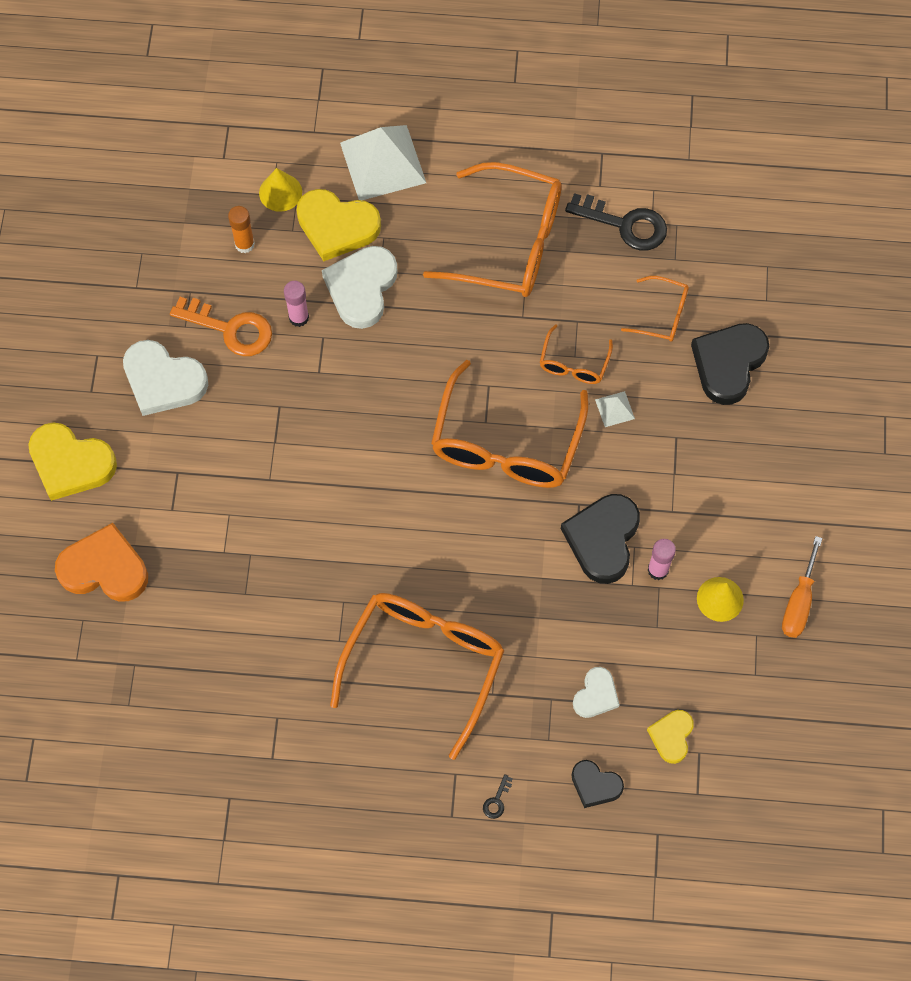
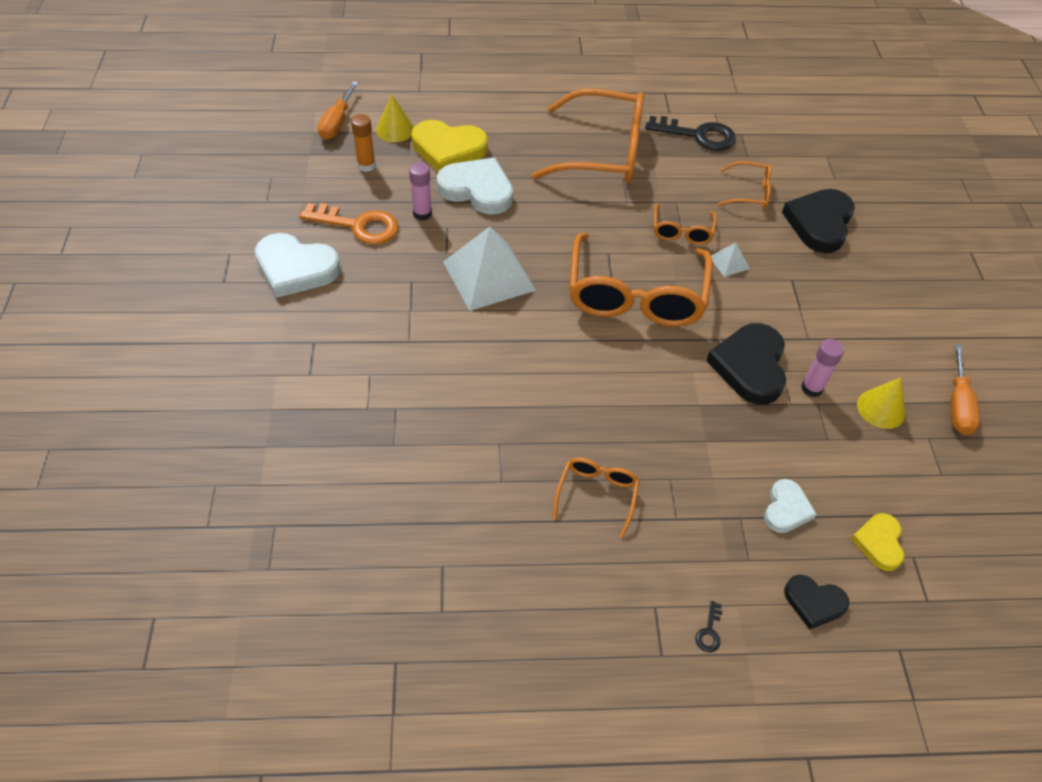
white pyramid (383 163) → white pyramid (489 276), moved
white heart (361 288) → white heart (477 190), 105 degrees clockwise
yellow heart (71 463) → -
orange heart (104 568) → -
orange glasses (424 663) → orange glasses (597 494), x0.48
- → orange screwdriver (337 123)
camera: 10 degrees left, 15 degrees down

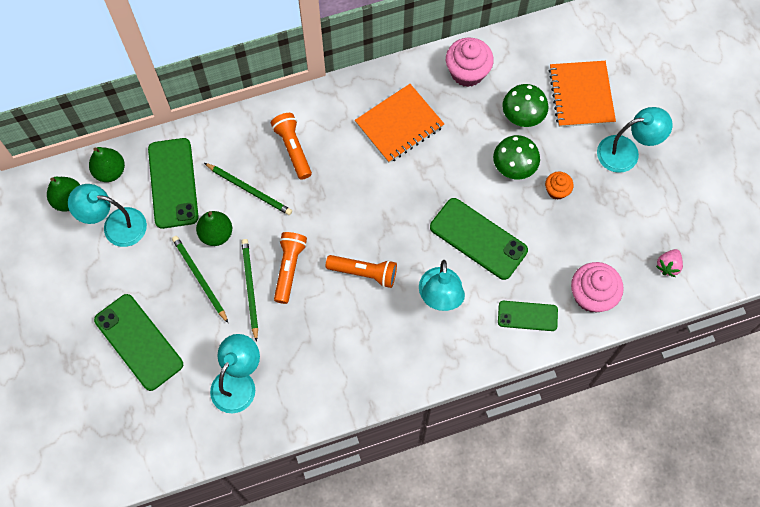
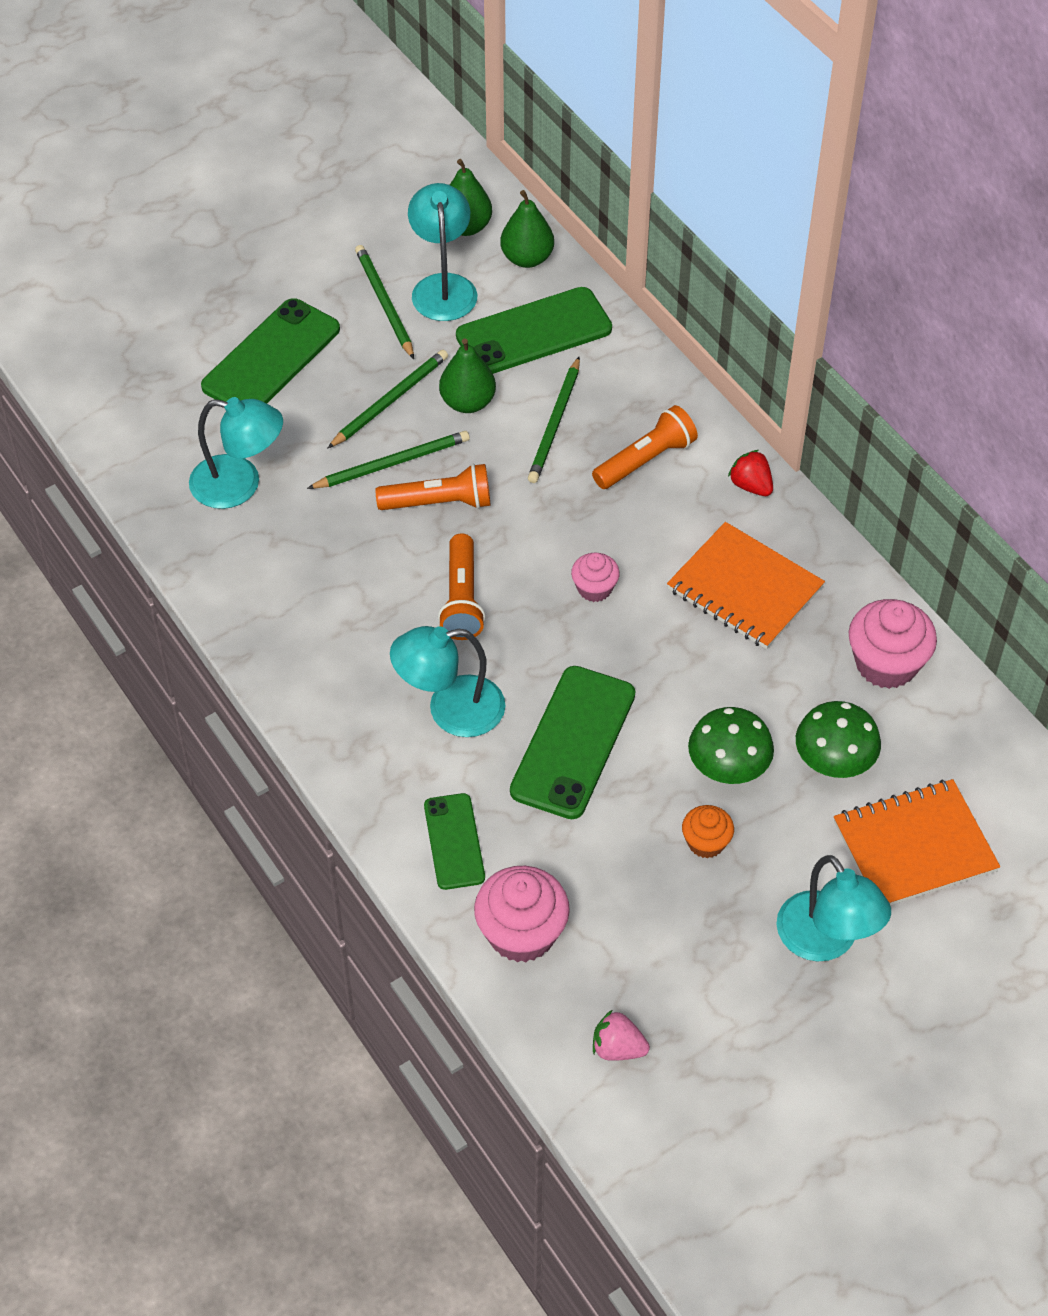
- → green pencil (384 303)
- → red strawberry (751 485)
- → pink cupcake (594 588)
camera: 75 degrees right, 15 degrees down

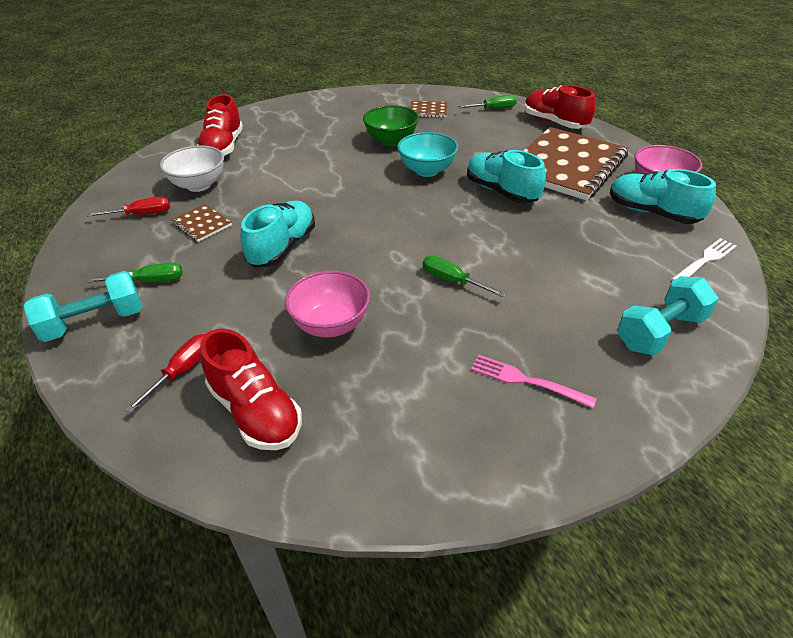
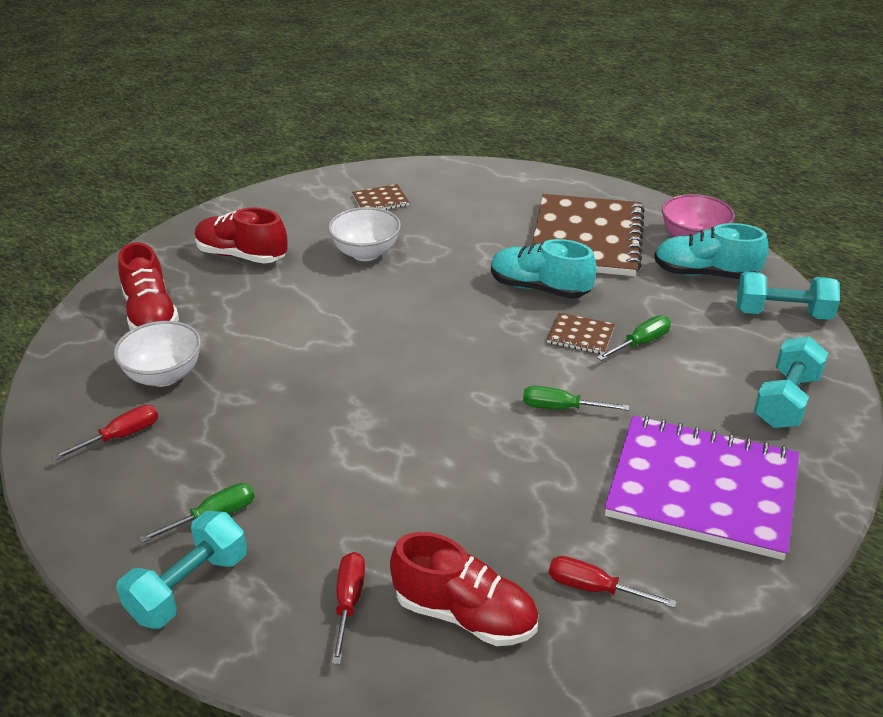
red shoe (554 123) → red shoe (242 255), moved
green screwdriver (494 109) → green screwdriver (641 343), moved
green bowl (391 141) → white bowl (366 253)
turquoise bowl (427 170) → -
turquoise shoe (282 247) → -
brown notebook (202 224) → brown notebook (580 335), moved
white fork (705 260) → turquoise dumbbell (782 314)
pink bowl (331 324) → -
pink fork (526 381) → purple notebook (702 489)
- → red screwdriver (593 588)
camera: 25 degrees left, 5 degrees down

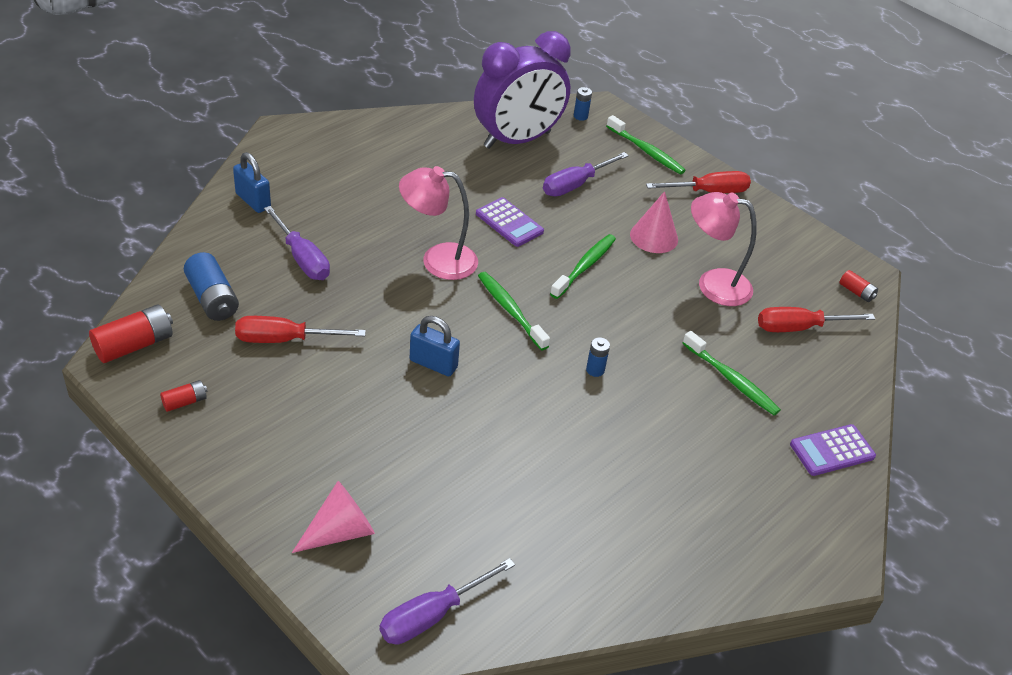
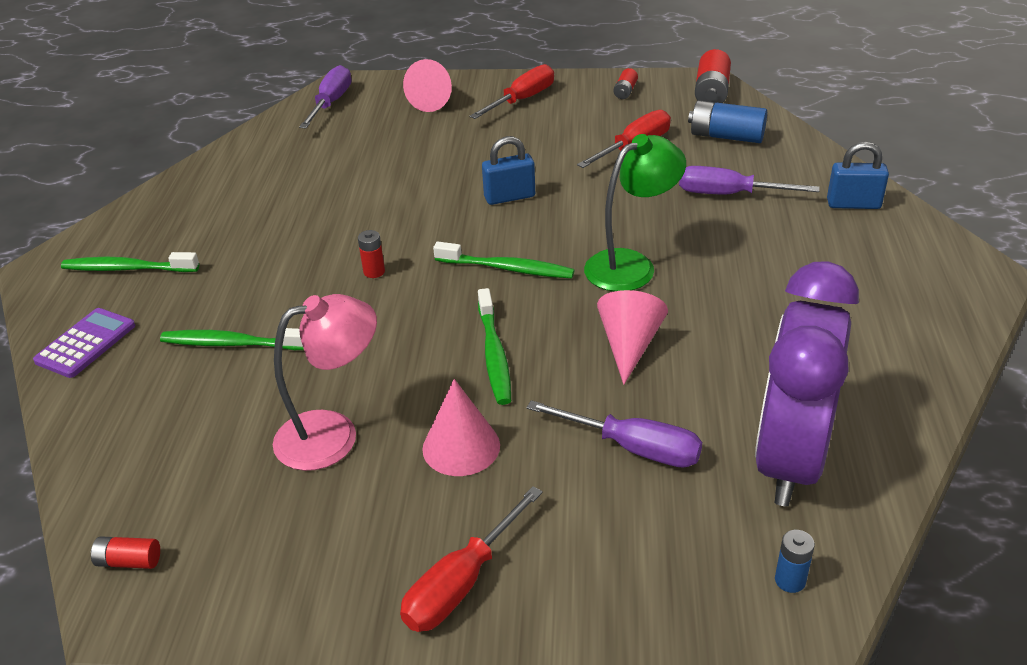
green toothbrush (646 151) → green toothbrush (127 269), moved
purple screwdriver (575 185) → purple screwdriver (633 448), 105 degrees clockwise
pink lamp (438 260) → green lamp (631 265)
purple calculator (509 223) → pink cone (629 345)
red screwdriver (798 328) → red screwdriver (522 99), moved
blue battery (595 370) → red battery (374 272)
camera: 145 degrees right, 5 degrees down

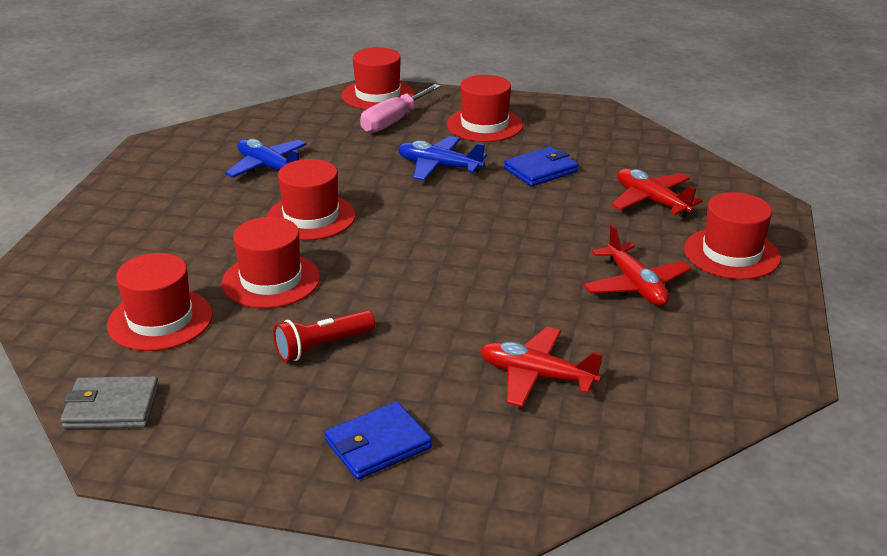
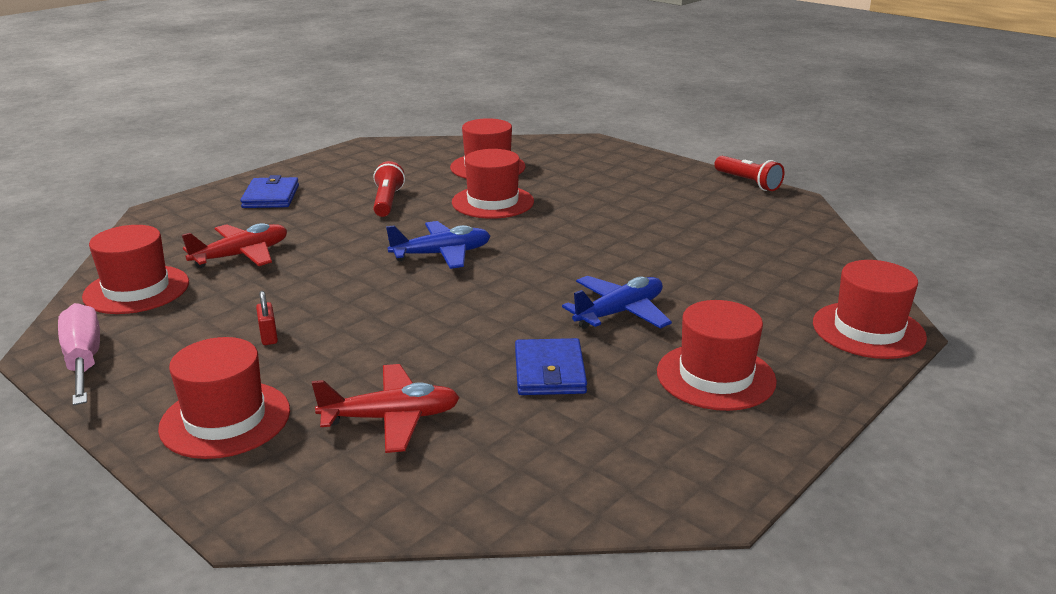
pink screwdriver (393 121) → pink screwdriver (84 360), moved
blue plane (268 168) → blue plane (442 254), moved
red hat (311 217) → red hat (136 290), moved
red plane (635 285) → red padlock (269 337)
grey wallet (112 407) → -
- → red flashlight (748 182)
camera: 120 degrees right, 5 degrees down

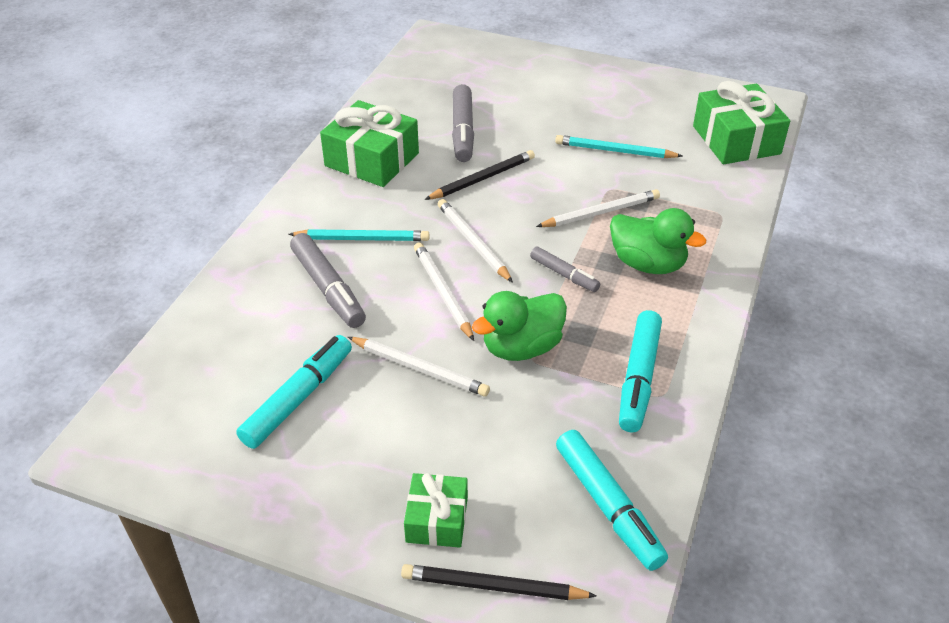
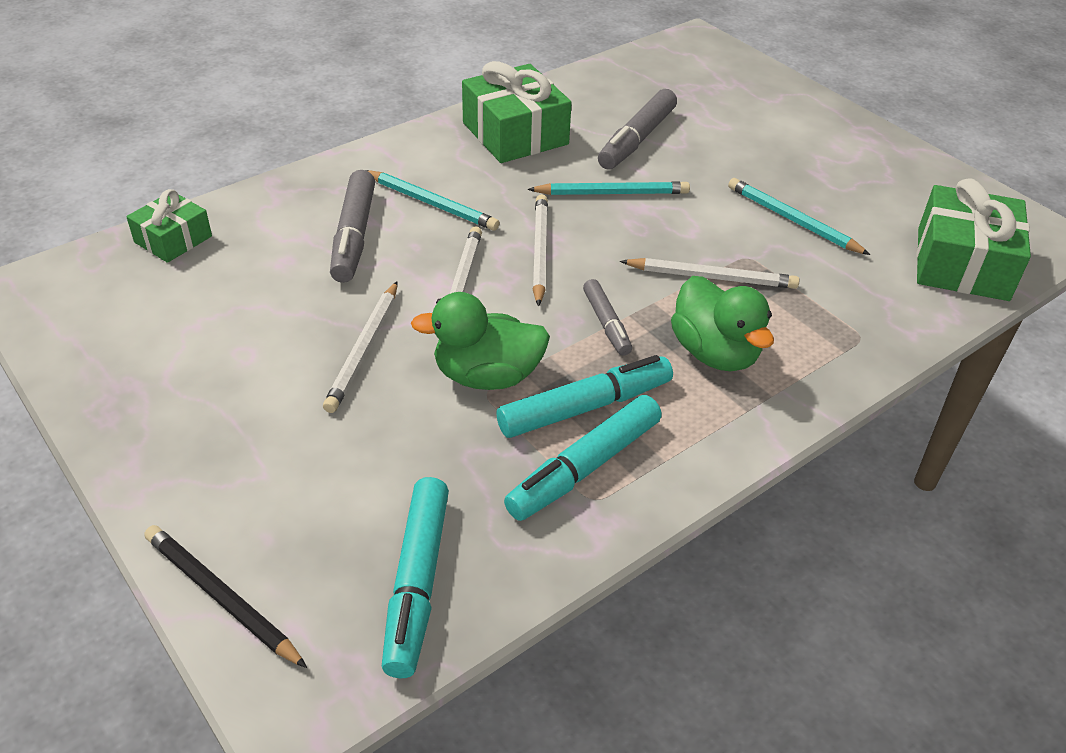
black pencil (482 178) → turquoise pencil (612 193)
turquoise marker (298 398) → turquoise marker (585 407), moved
white pencil (419 368) → white pencil (364 349), 45 degrees clockwise
green gift (437 519) → green gift (173 239), moved
camera: 30 degrees right, 0 degrees up

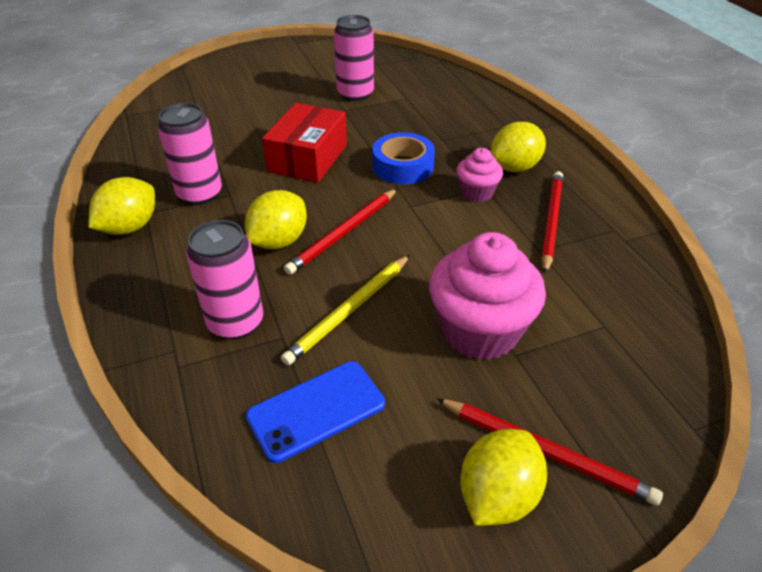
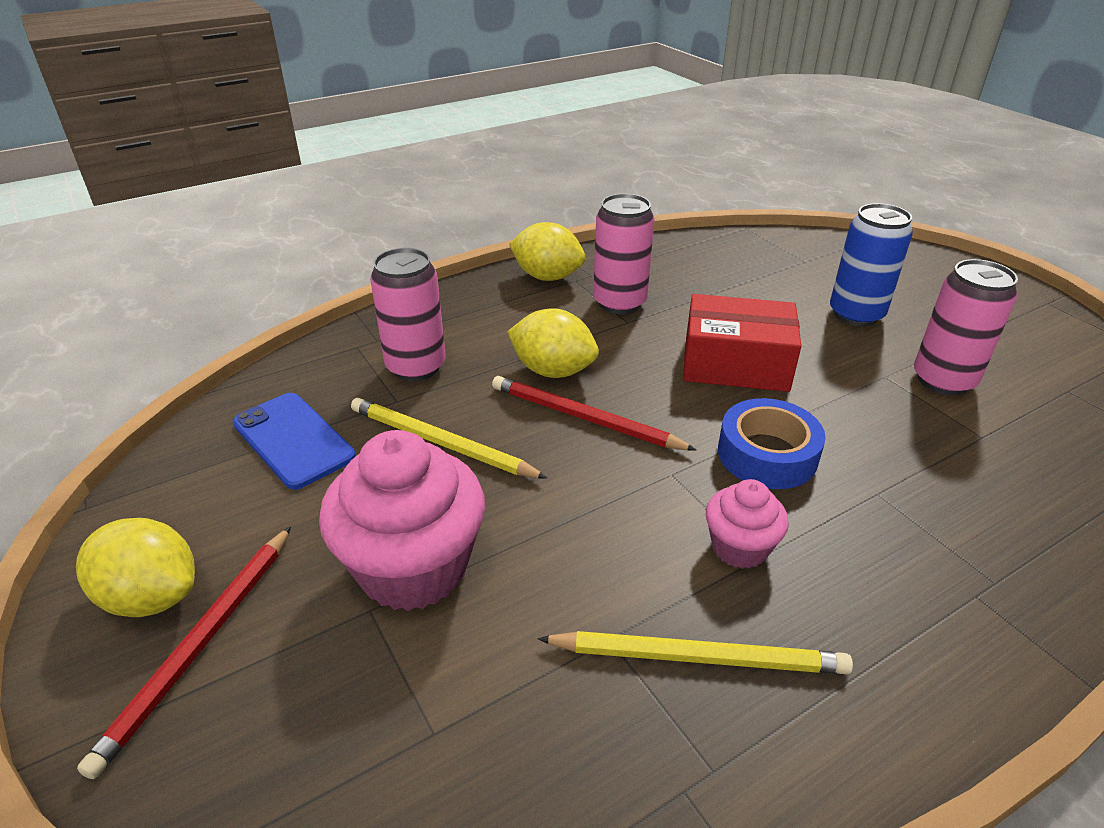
yellow lemon (514 167) → -
red pencil (551 222) → yellow pencil (697 657)
- → blue can (856 314)
camera: 80 degrees right, 5 degrees down

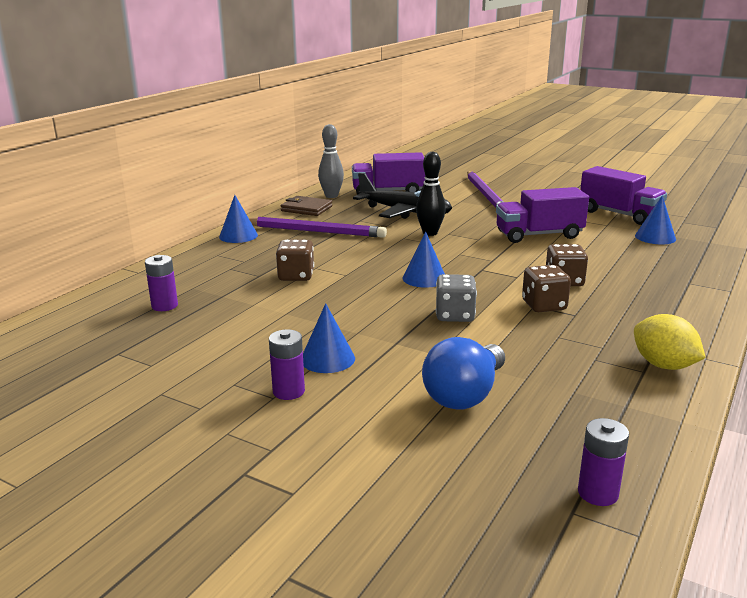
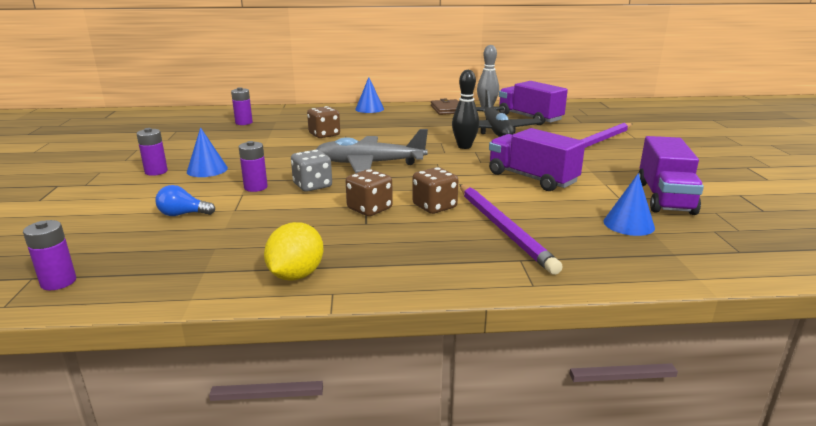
purple pencil (315 231) → purple pencil (503 228), moved
blue cone (424 278) → grey plane (369 164)
blue light bulb (465 395) → blue light bulb (183 214), x0.57
- → purple battery (255 187)
camera: 55 degrees right, 0 degrees up

